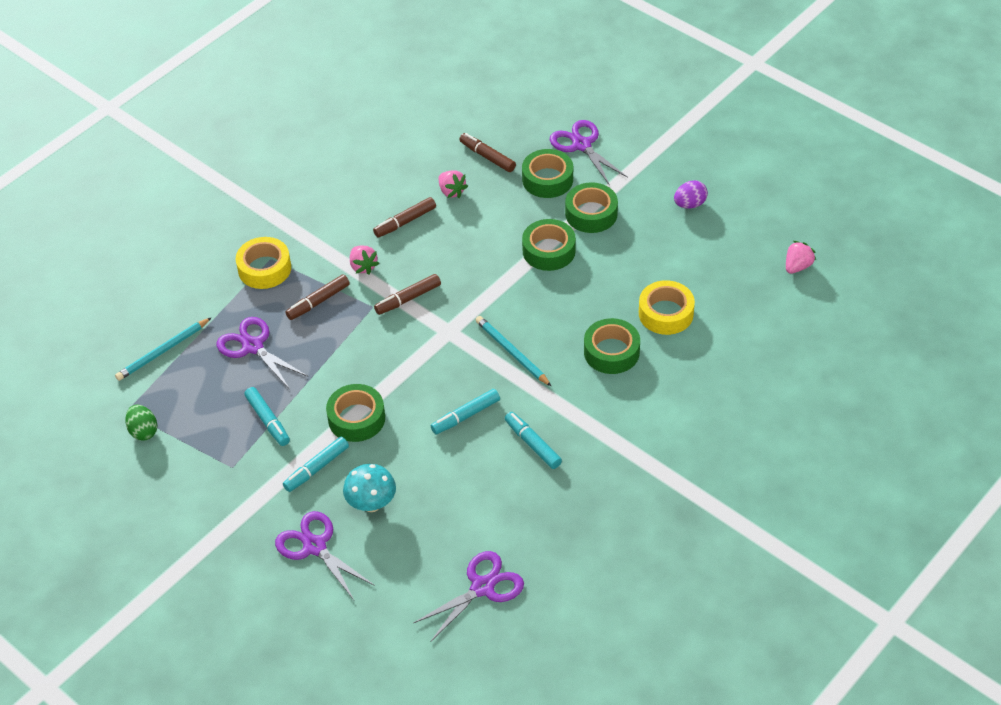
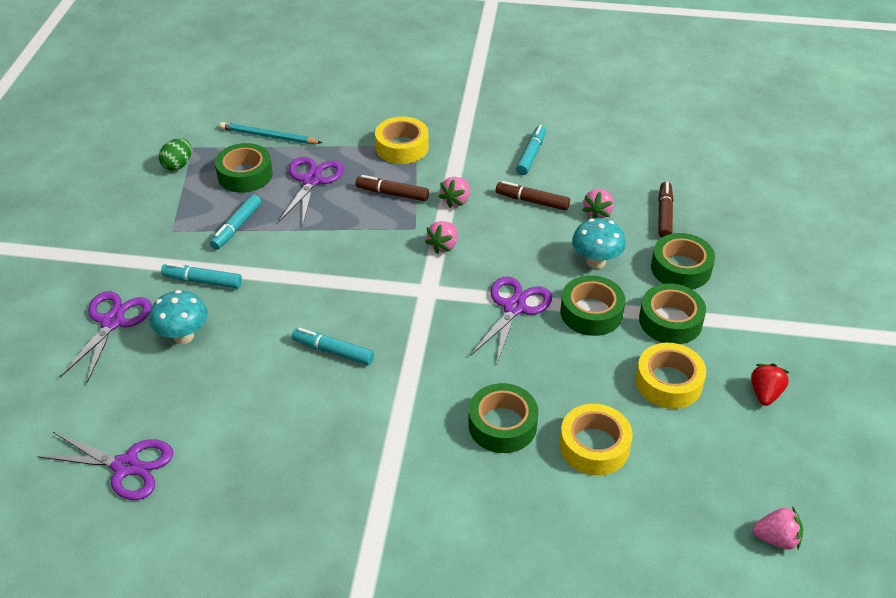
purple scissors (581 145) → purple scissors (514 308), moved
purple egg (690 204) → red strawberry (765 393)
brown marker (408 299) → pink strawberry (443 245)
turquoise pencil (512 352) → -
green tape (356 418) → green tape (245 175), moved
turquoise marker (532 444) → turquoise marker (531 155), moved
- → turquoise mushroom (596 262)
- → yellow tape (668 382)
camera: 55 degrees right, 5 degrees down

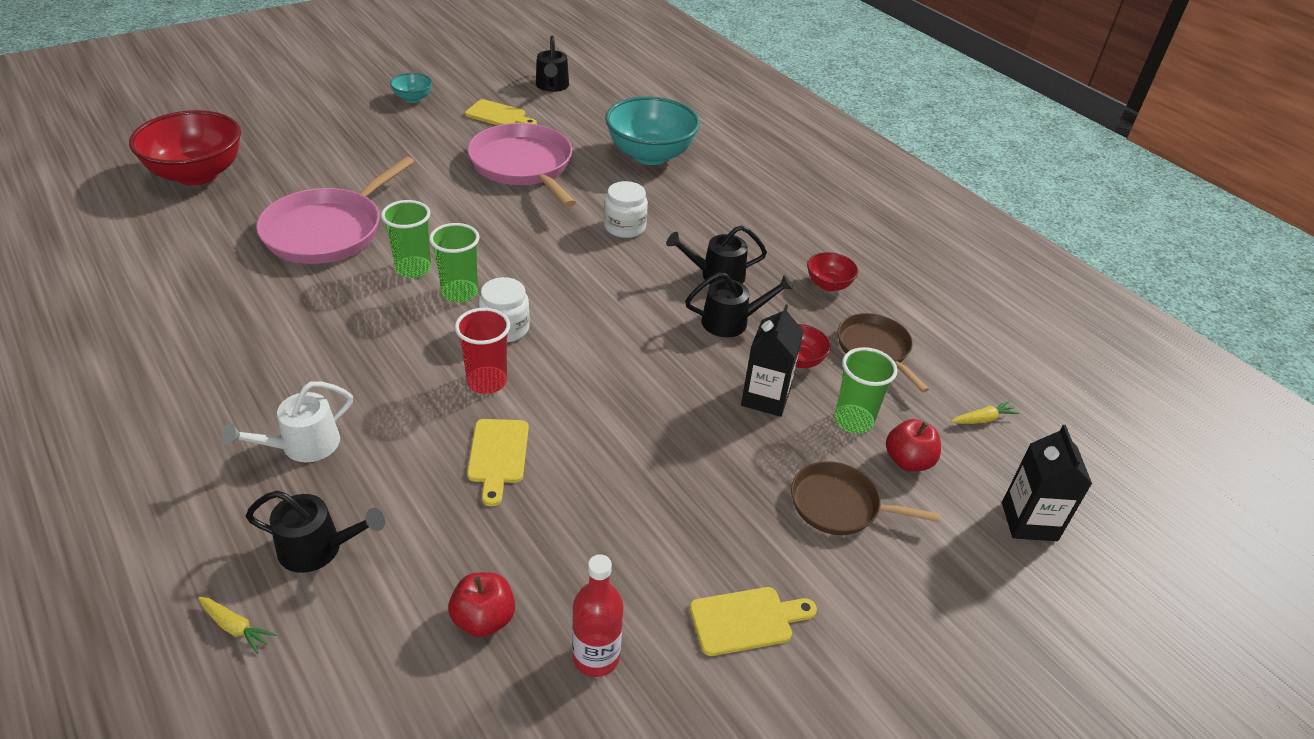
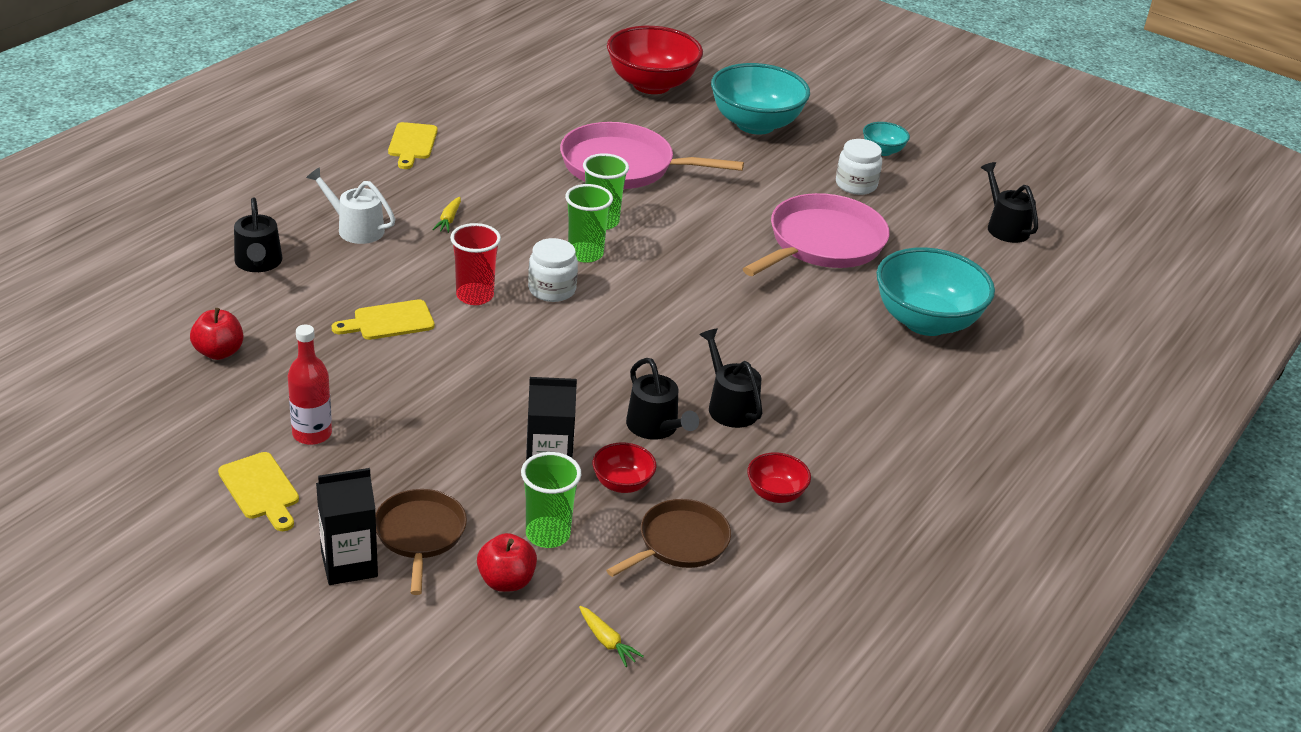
black watering can (552 86) → black watering can (1005 227), 90 degrees clockwise
yellow cutting board (498 115) → yellow cutting board (412 144), moved
white jar (625 227) → white jar (856 185), moved
black carton (1029 521) → black carton (349 564), moved
red bottle (596 657) → red bottle (312 434), moved
yellow carrot (235 627) → yellow carrot (449 220), moved
- → turquoise bowl (755 124)
camera: 70 degrees right, 5 degrees down

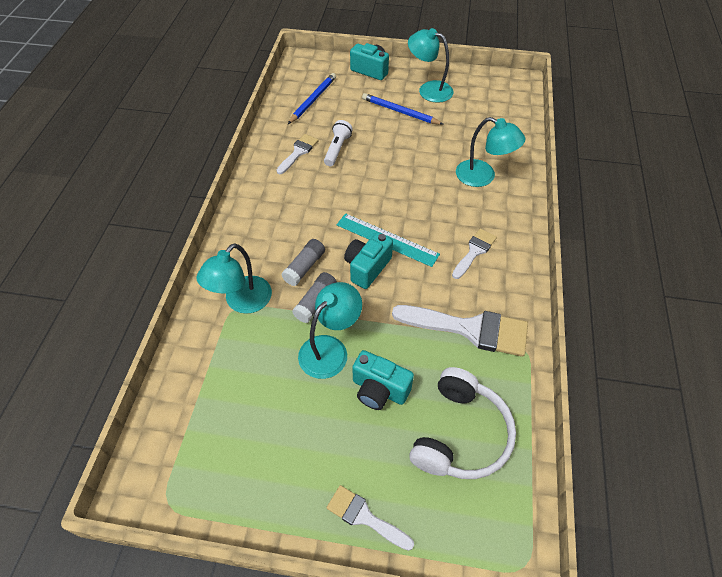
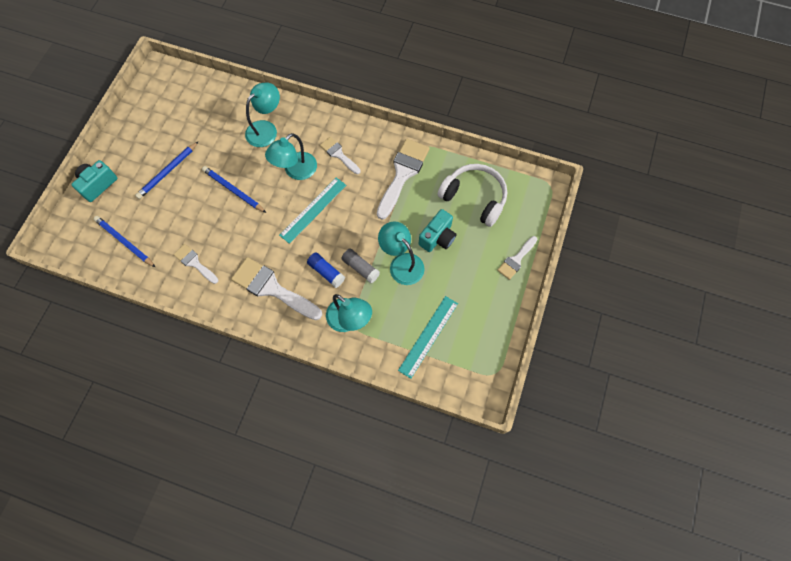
turquoise lamp (429 89) → turquoise lamp (296 171), moved
white flashlight (337 149) → -
turquoise camera (367 267) → -
grey glue stick (304 267) → blue glue stick (326 272)
- → blue pencil (233 190)
- → white brush (272 288)
- → turquoise ruler (428 336)
camera: 80 degrees left, 15 degrees up

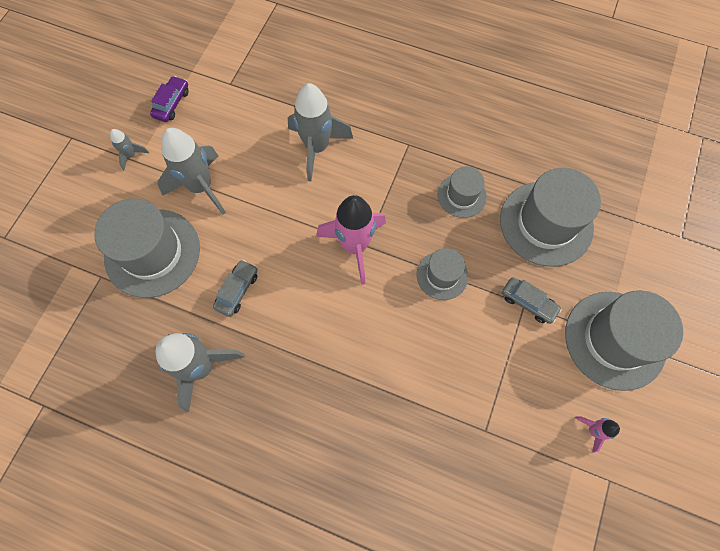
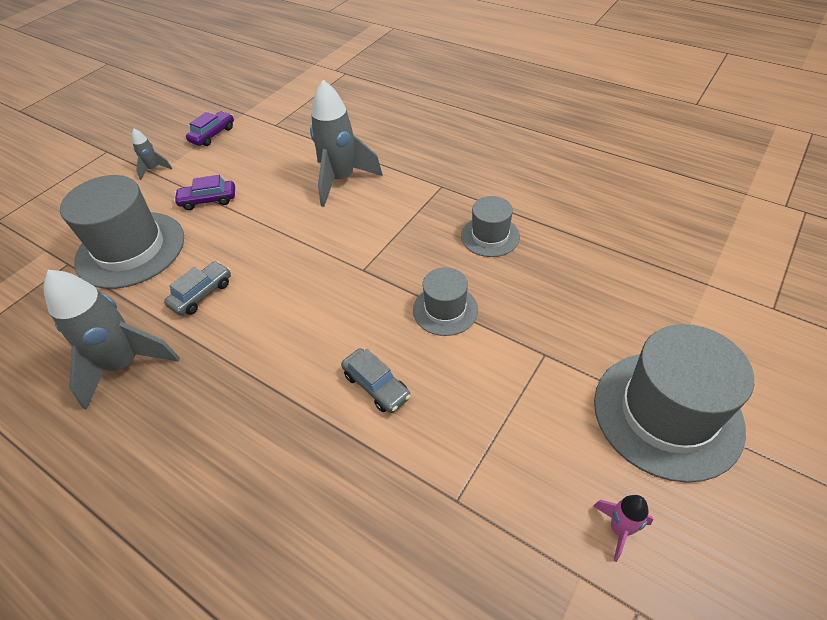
grey rocket (201 187) → purple car (208 200)
grey hat (546 223) → -
pink rocket (355 246) → -
grey car (528 303) → grey car (376 386), moved
camera: 15 degrees right, 20 degrees down

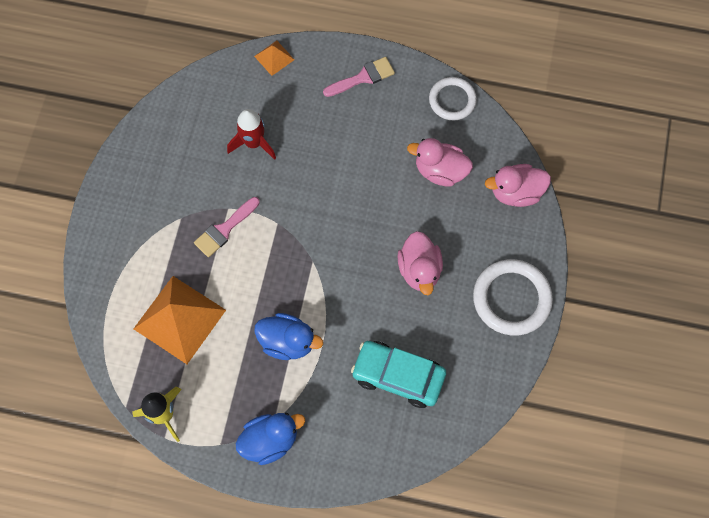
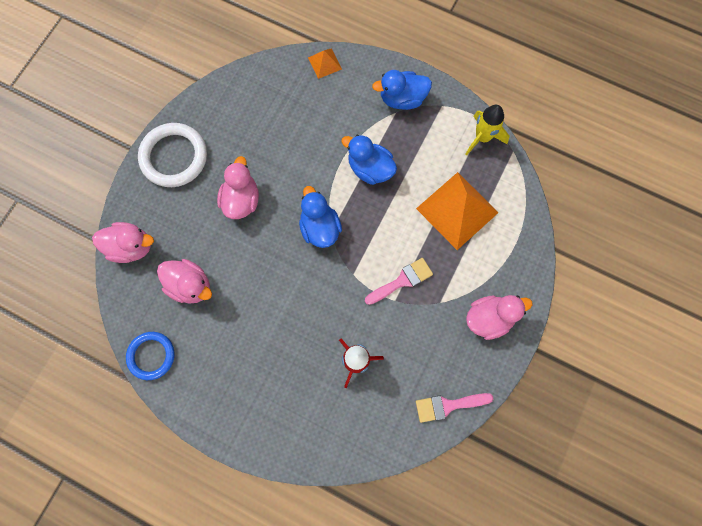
orange pyramid (274 57) → orange pyramid (324 63), moved
pink brush (363 77) → pink brush (448 405), moved
white ring (452 100) → blue ring (151 356)
turquoise car (398 376) → -
- → blue duck (320 228)
- → pink duck (489 318)
camera: 165 degrees left, 5 degrees up

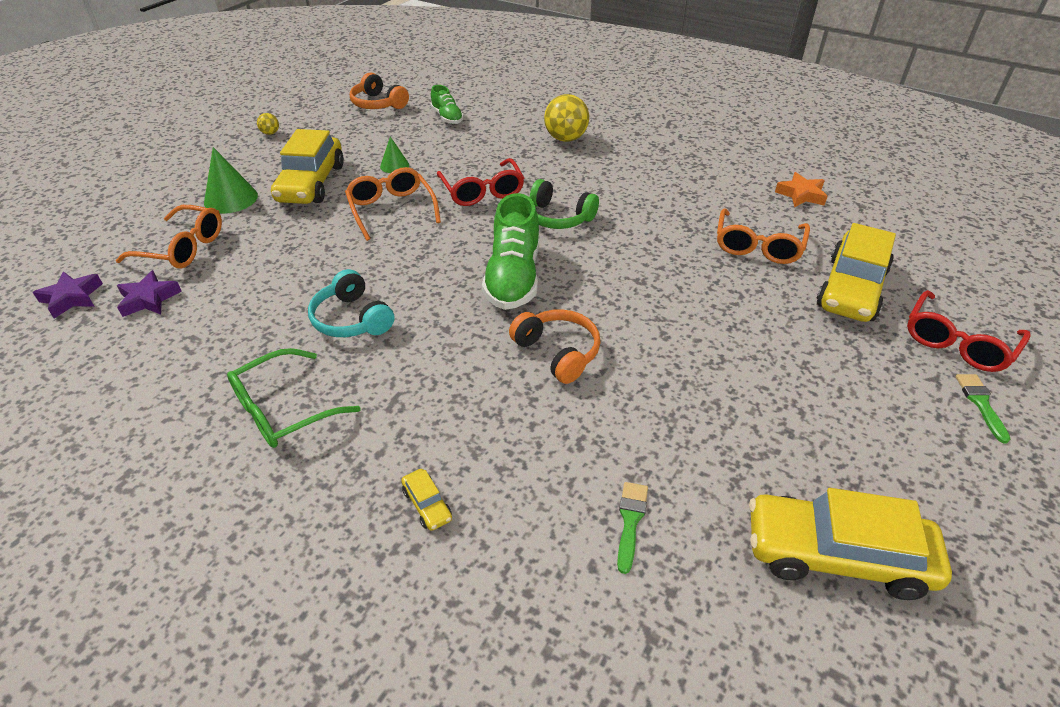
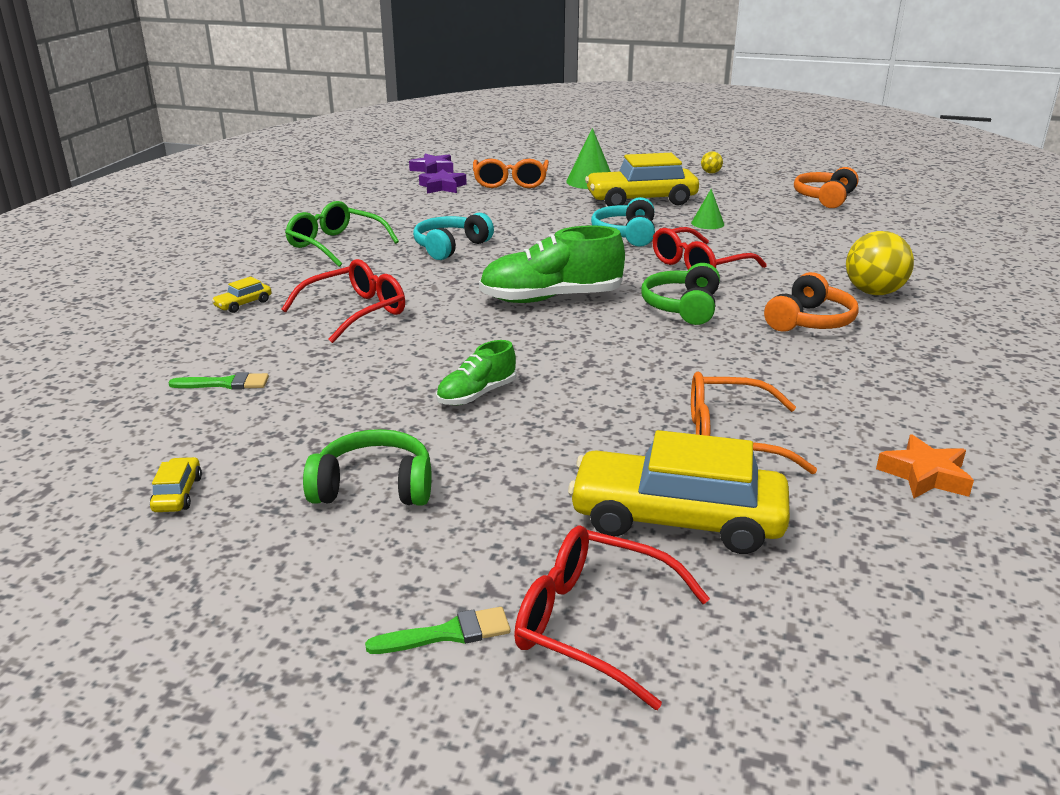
green shoe (447 117) → green shoe (476 395), moved
orange glasses (391 210) → turquoise headphones (626 234)
orange headphones (558 352) → orange headphones (810 321), moved
yellow car (836 555) → yellow car (178 494), x0.40
- → red glasses (355 312)
- → green headphones (374 487)
camera: 75 degrees right, 15 degrees down

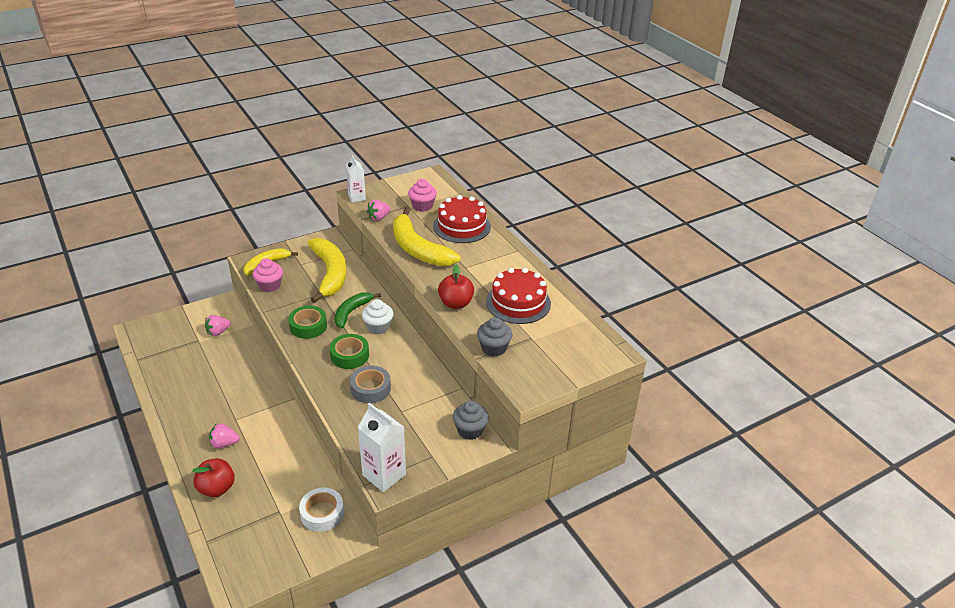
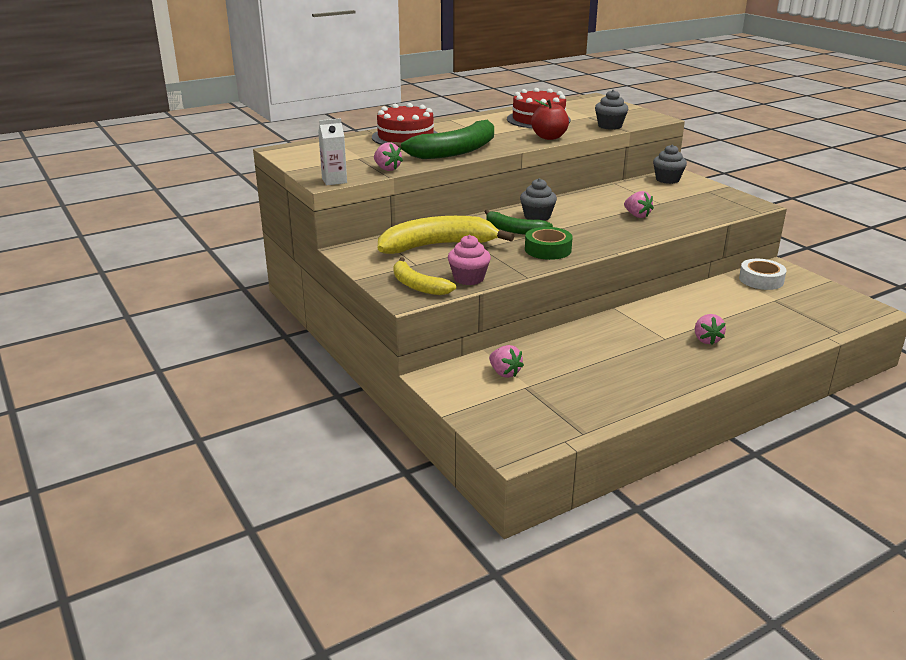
pink cupcake (422 206) → -
yellow banana (418 249) → green banana (454 151)
white cupcake (378 327) → grey cupcake (537 217)
green tape (350 355) → -
grey tape (370 388) → pink strawberry (637 215)
white carton (384 475) → -
red apple (217 488) → -
camera: 90 degrees left, 10 degrees down

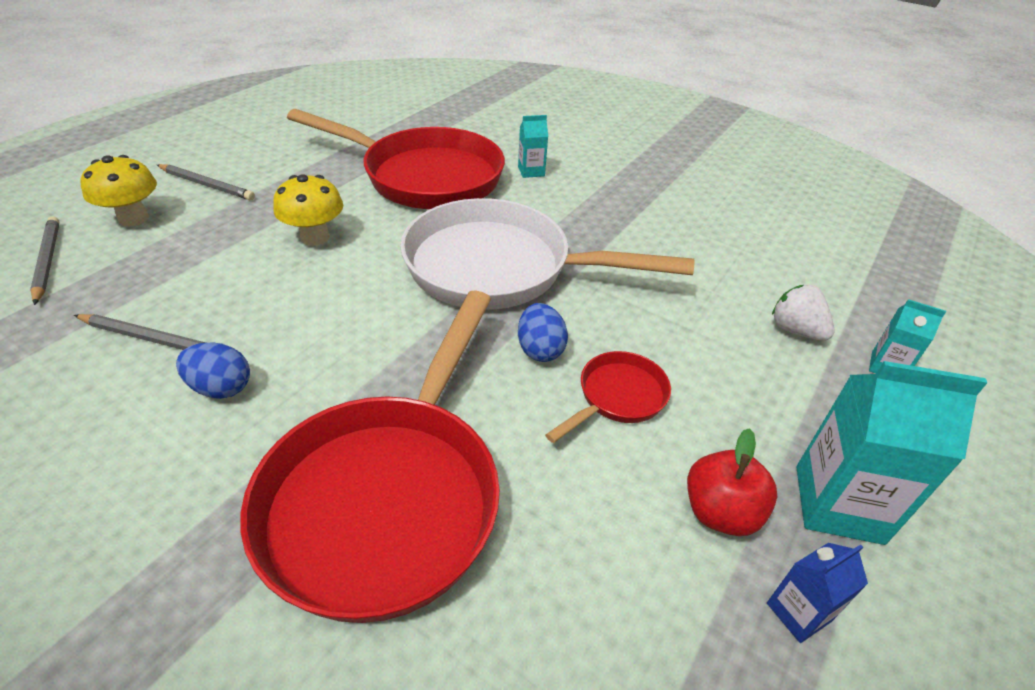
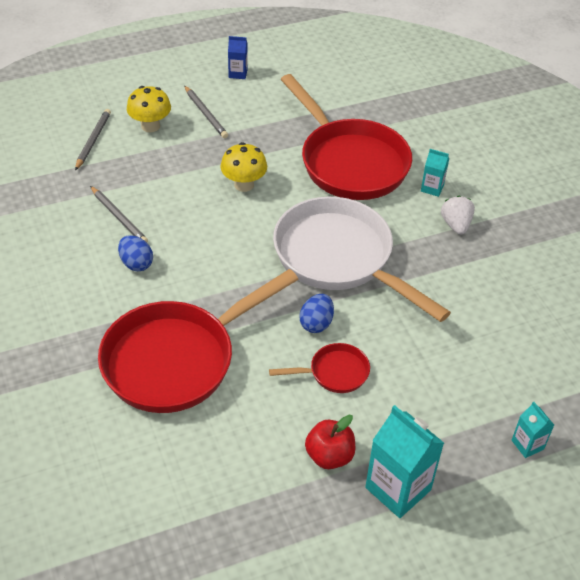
white strawberry (795 330) → white strawberry (456 225), moved
blue carton (798 612) → blue carton (238 73), moved
camera: 35 degrees right, 5 degrees up

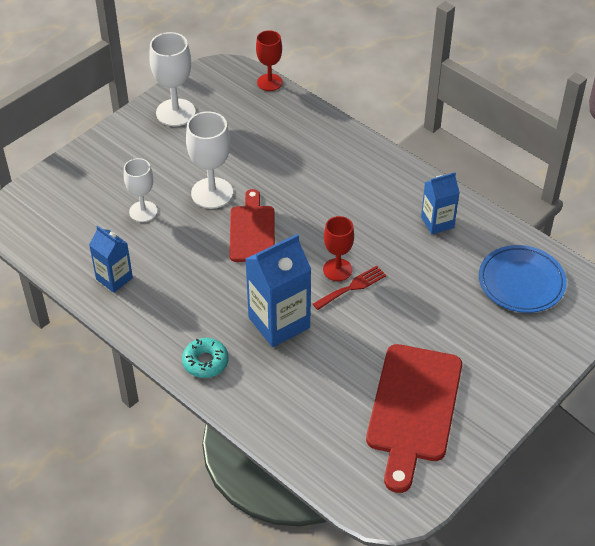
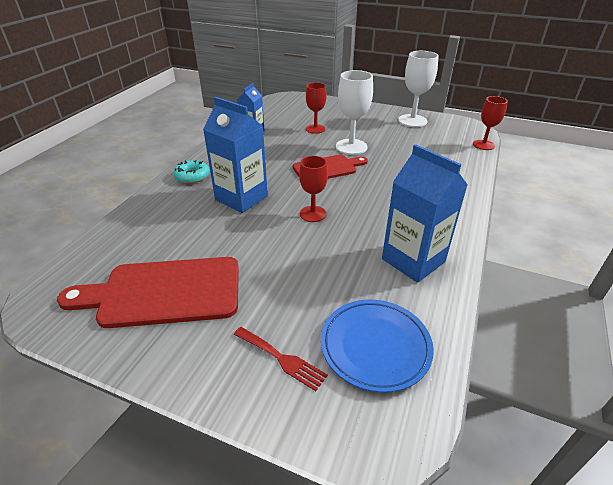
white goblet (143 211) → red goblet (315 129)
blue carton (437 222) → blue carton (413 260), x1.67
red fork (352 287) → red fork (282 359), moved
camera: 70 degrees right, 10 degrees down

